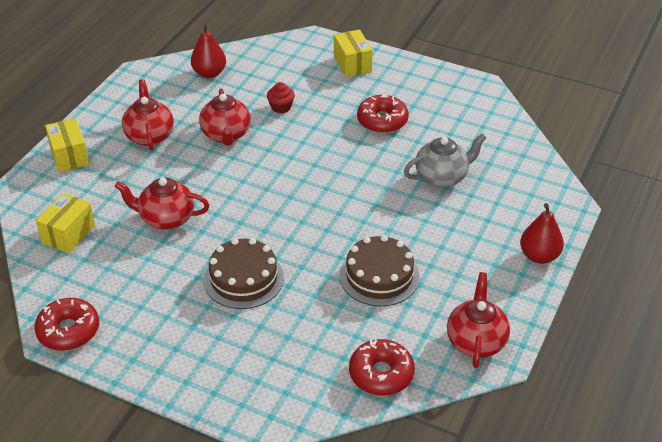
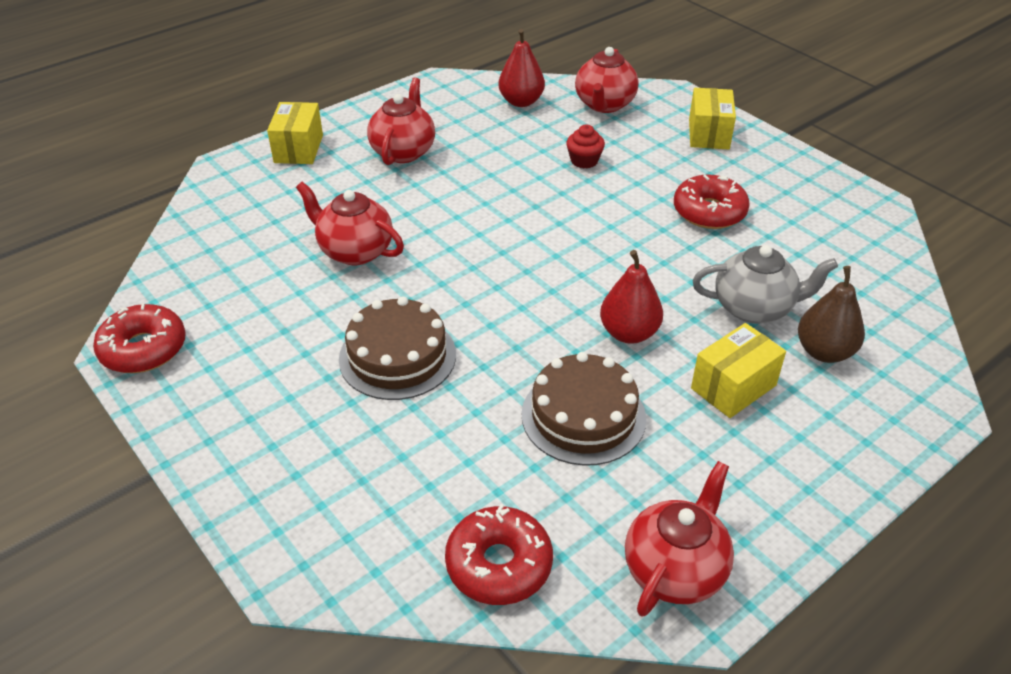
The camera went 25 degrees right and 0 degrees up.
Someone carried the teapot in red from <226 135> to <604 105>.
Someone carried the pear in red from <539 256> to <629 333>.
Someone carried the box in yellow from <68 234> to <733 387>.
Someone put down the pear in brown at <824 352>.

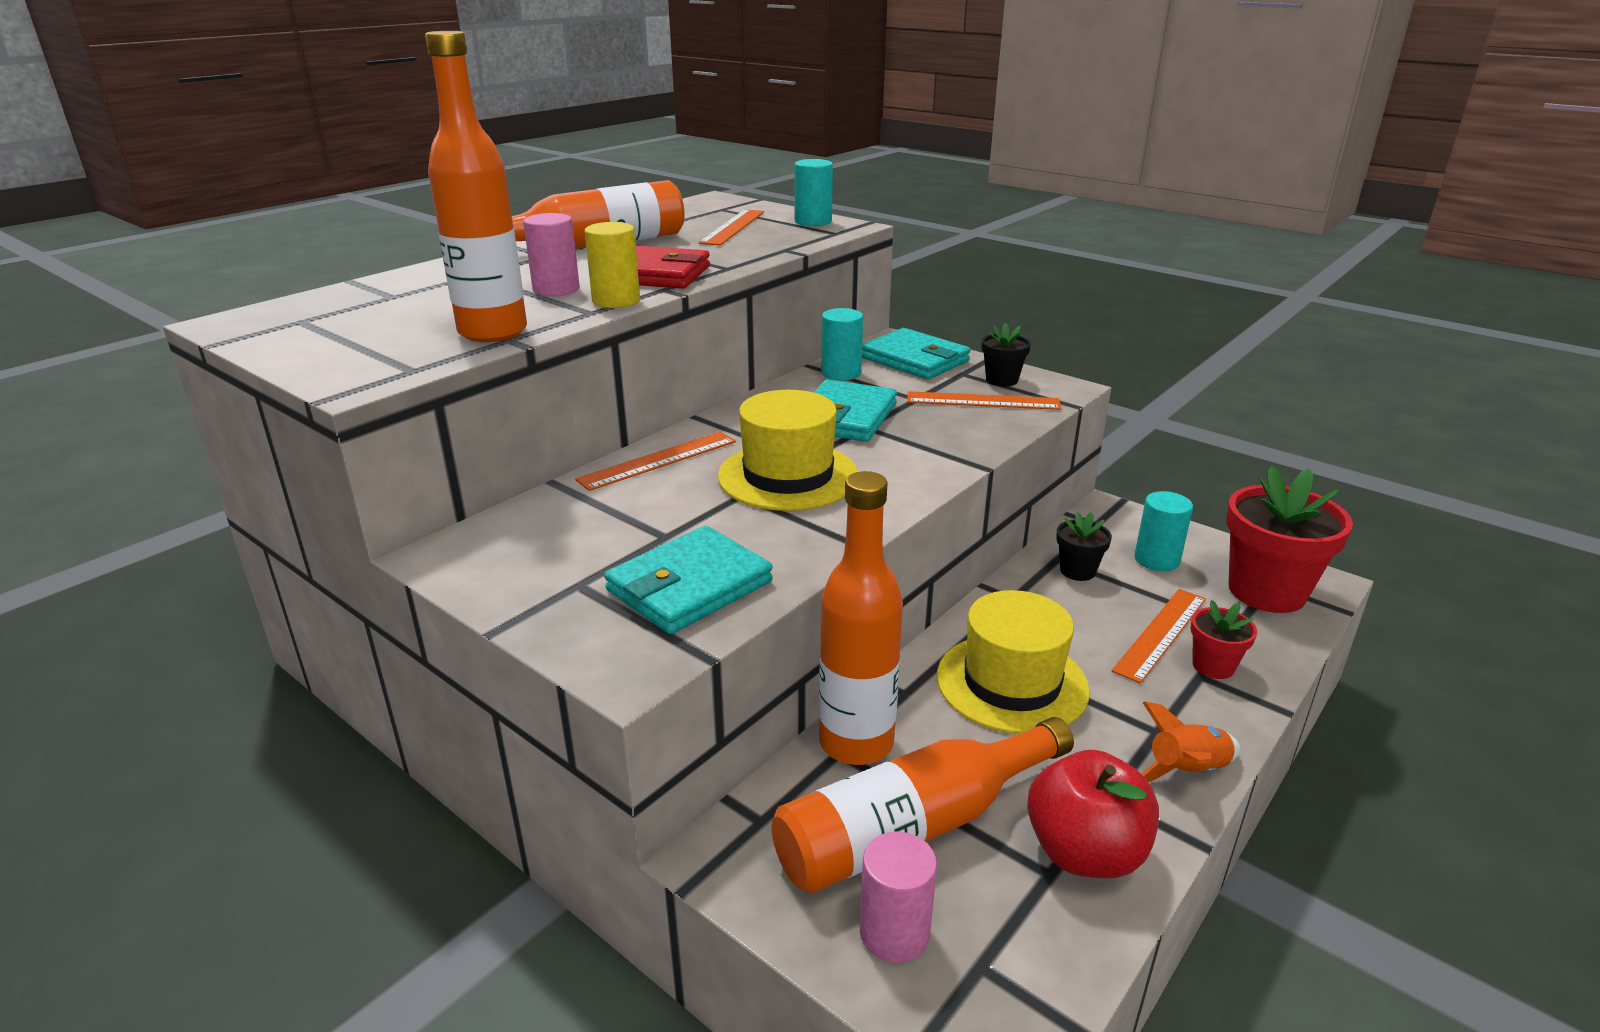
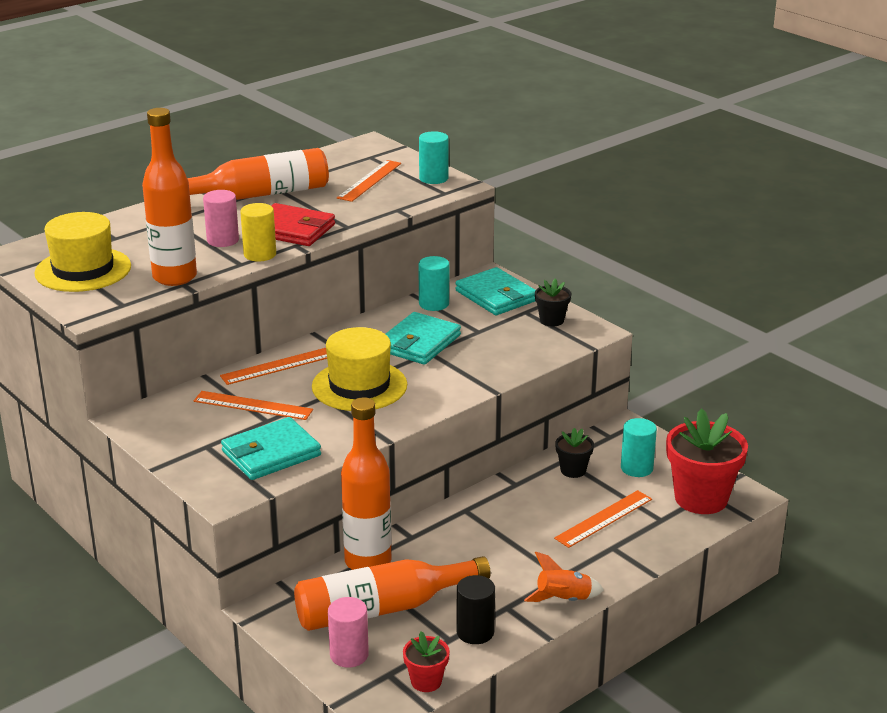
The camera went 10 degrees right and 0 degrees up.
Someone carried the hat in yellow from <1012 683> to <83 270>.
Someone carried the ruler in orange from <983 401> to <253 405>.
Someone carried the flower pot in red from <1213 666> to <426 681>.
Someone swapped the apple in red at <1084 852> for the cylinder in black at <475 632>.

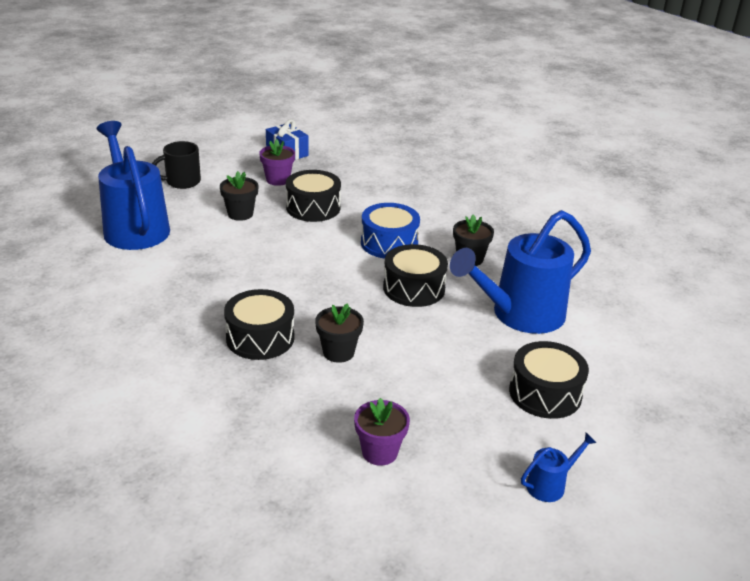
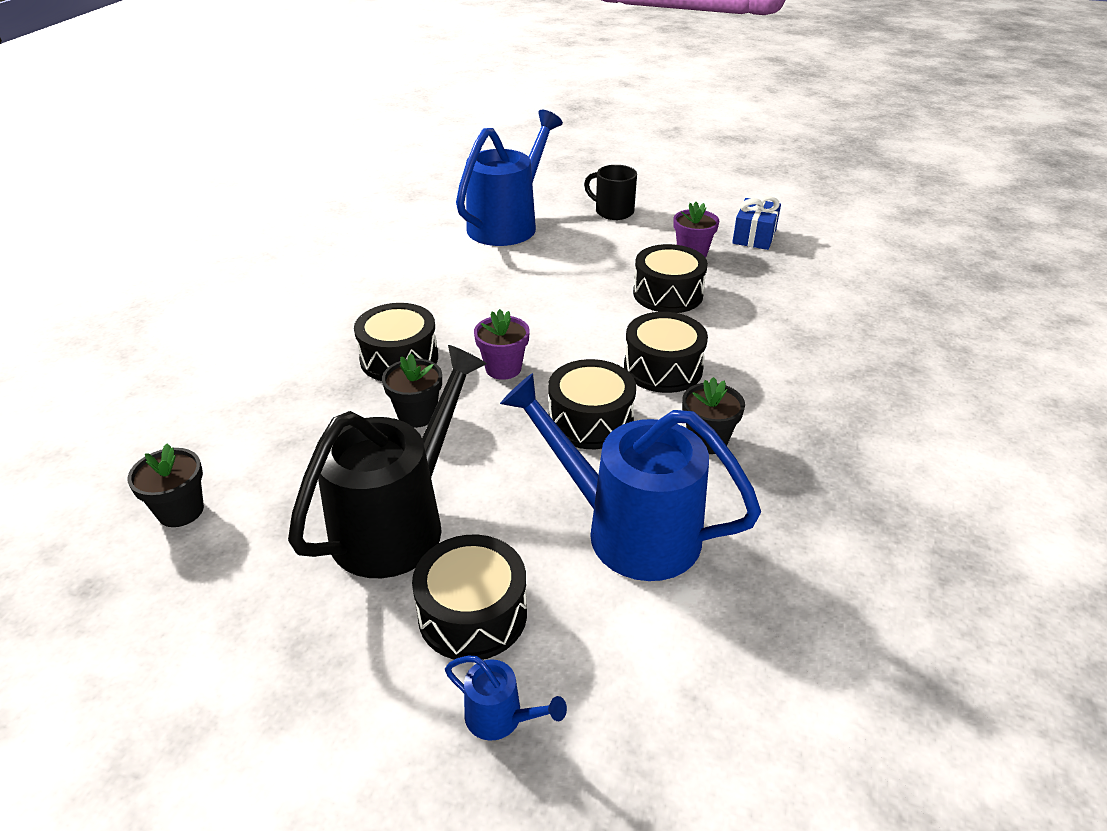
The camera went 60 degrees right and 5 degrees up.
Someone carried the flower pot in black from <240 214> to <180 511>.
Someone put down the watering can in black at <399 522>.
Someone carried the watering can in blue from <550 484> to <501 718>.
Someone carried the flower pot in purple from <379 452> to <503 368>.
Someone repainted the drum in blue at <389 243>, which became the drum in black at <663 368>.

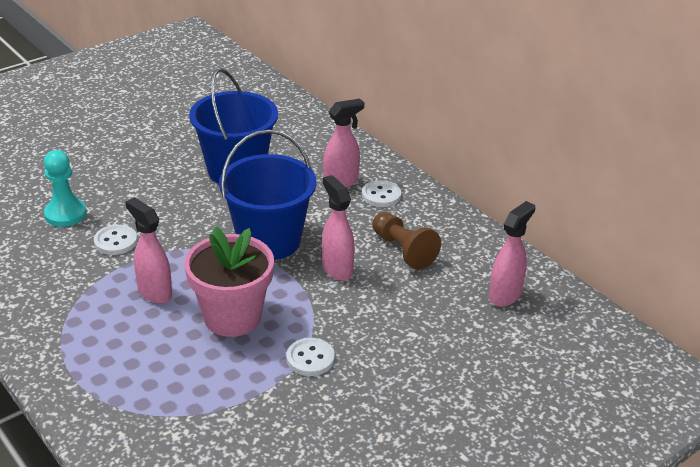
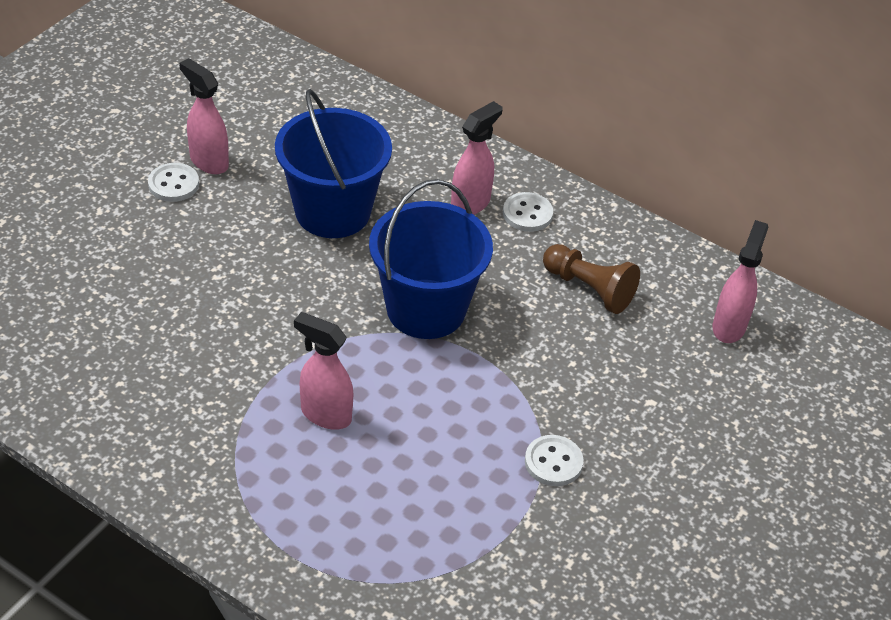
The camera went 20 degrees left and 10 degrees up.
Someone carried the button in white from <115 241> to <173 184>.
Someone carried the spray bottle in pink from <337 269> to <208 161>.
Someone took away the pawn in turquoise at <65 214>.
Someone took away the flower pot in pink at <232 317>.

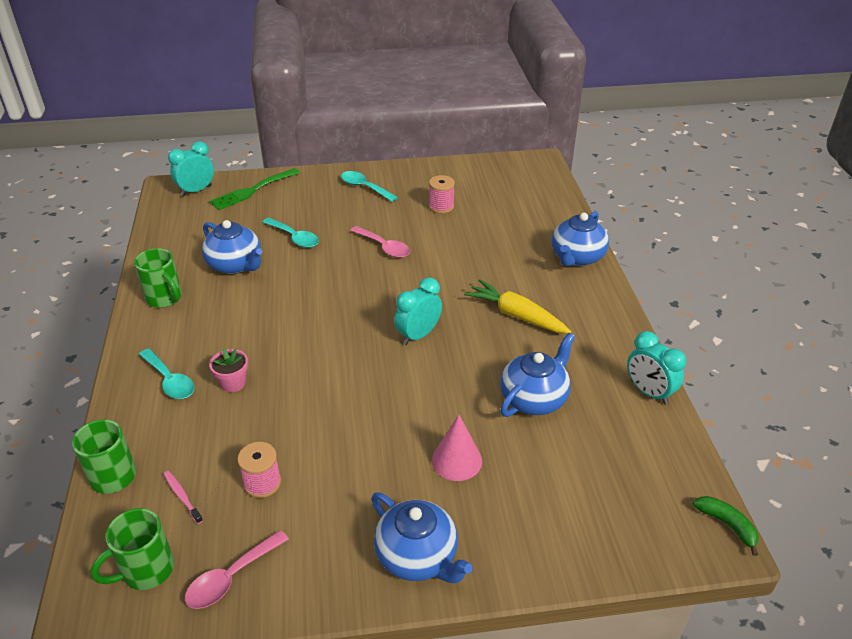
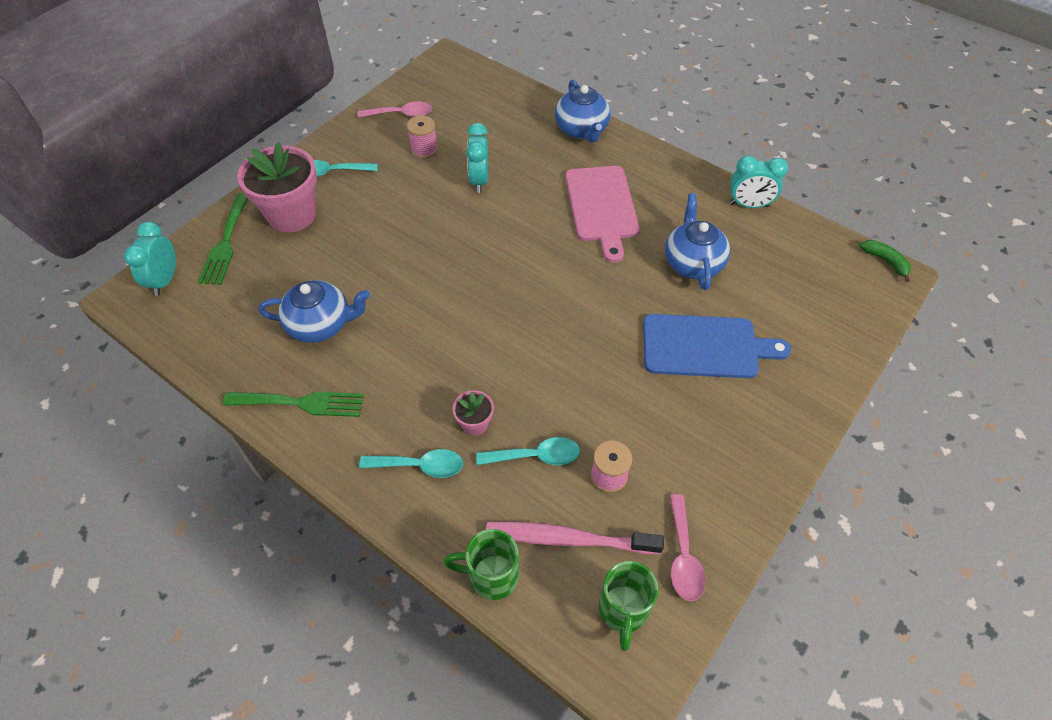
The camera went 45 degrees left and 15 degrees up.
Someone swapped the mug in green at <165 298> for the fork in green at <301 403>.
Someone put down the flower pot in pink at <292 215>.
Someone carried the spoon in pink from <384 247> to <401 114>.
Someone carried the clock in turquoise from <418 335> to <479 180>.
Someone carried the spoon in turquoise from <294 238> to <536 456>.
Someone scaled the toothbrush in pink at <182 496> by 2.22.
Someone swapped the carrot in yellow at <516 315> for the cutting board in pink at <602 207>.
Someone swapped the cone in pink at <457 460> for the cutting board in blue at <705 346>.
Someone rotated the banana in green at <727 524> by 45 degrees clockwise.
Someone took away the teapot in blue at <418 557>.

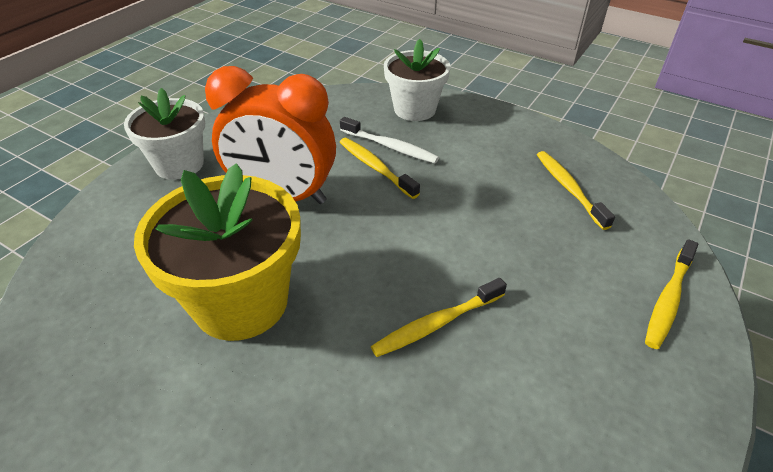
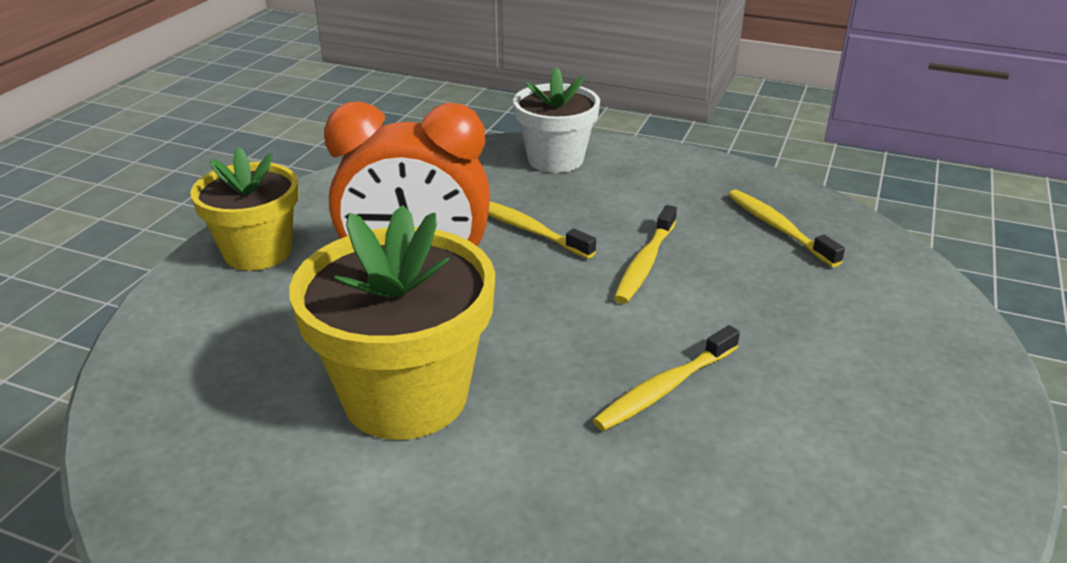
The camera went 10 degrees left and 10 degrees down.
Someone repainted the flower pot in white at <179 164>, which became the flower pot in yellow at <258 252>.
Someone carried the toothbrush in yellow from <668 299> to <645 262>.
Someone took away the toothbrush in white at <390 146>.

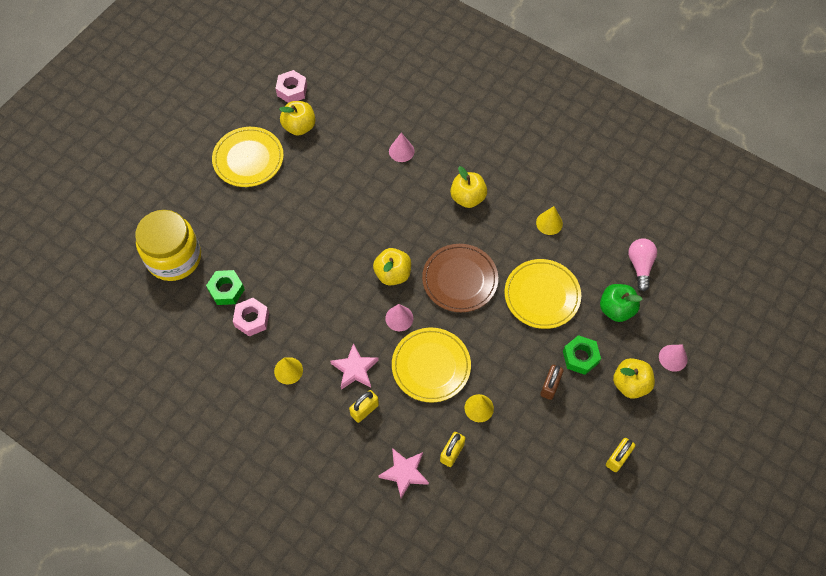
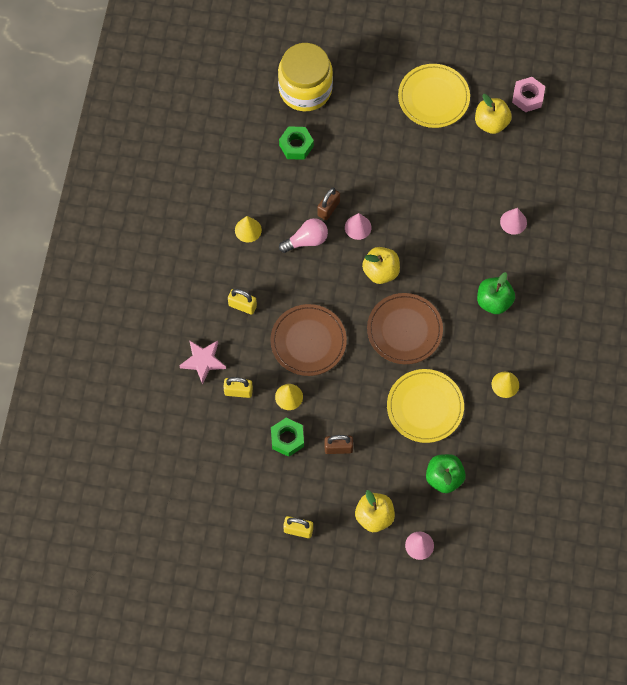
The camera went 65 degrees right and 5 degrees up.
Someone repainted the plate in yellow at <431 366>, which became the plate in brown at <308 341>.
Someone carried the nut in green from <580 357> to <287 439>.
Someone carried the light bulb in pink from <640 266> to <306 240>.
Someone put down the padlock in brown at <328 208>.
Someone carried the cone in pink from <399 318> to <358 227>.
Someone repainted the apple in yellow at <467 198>, which became the apple in green at <494 301>.
Someone took away the nut in pink at <252 319>.
Someone took away the star in pink at <355 369>.

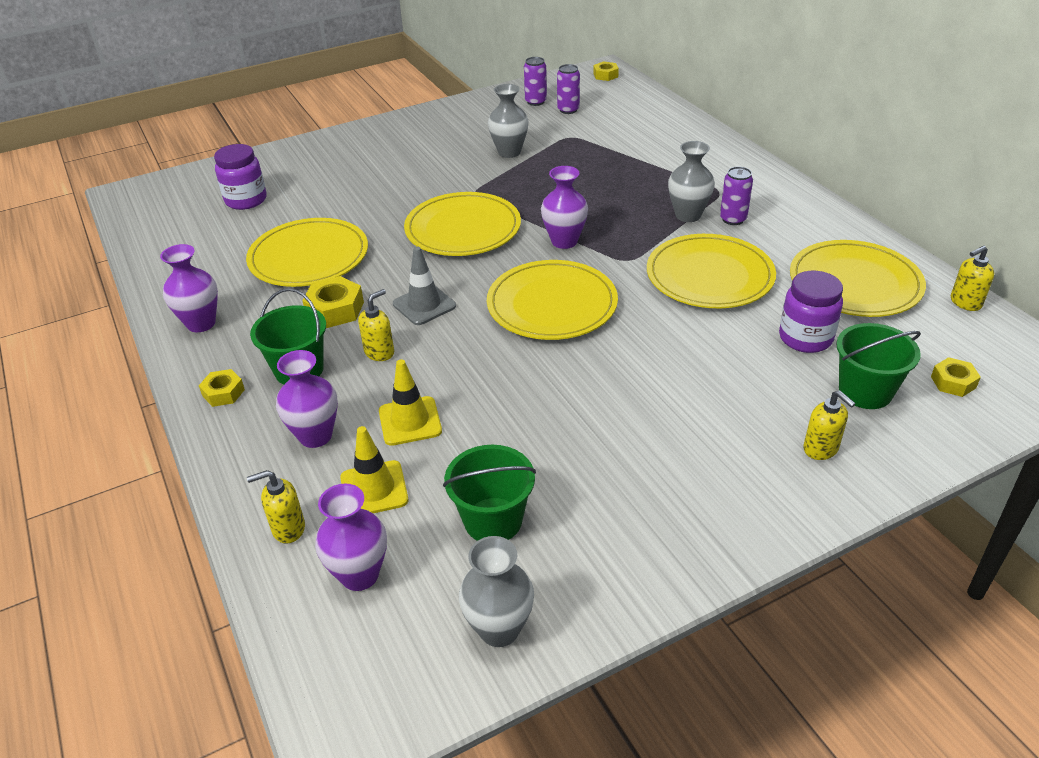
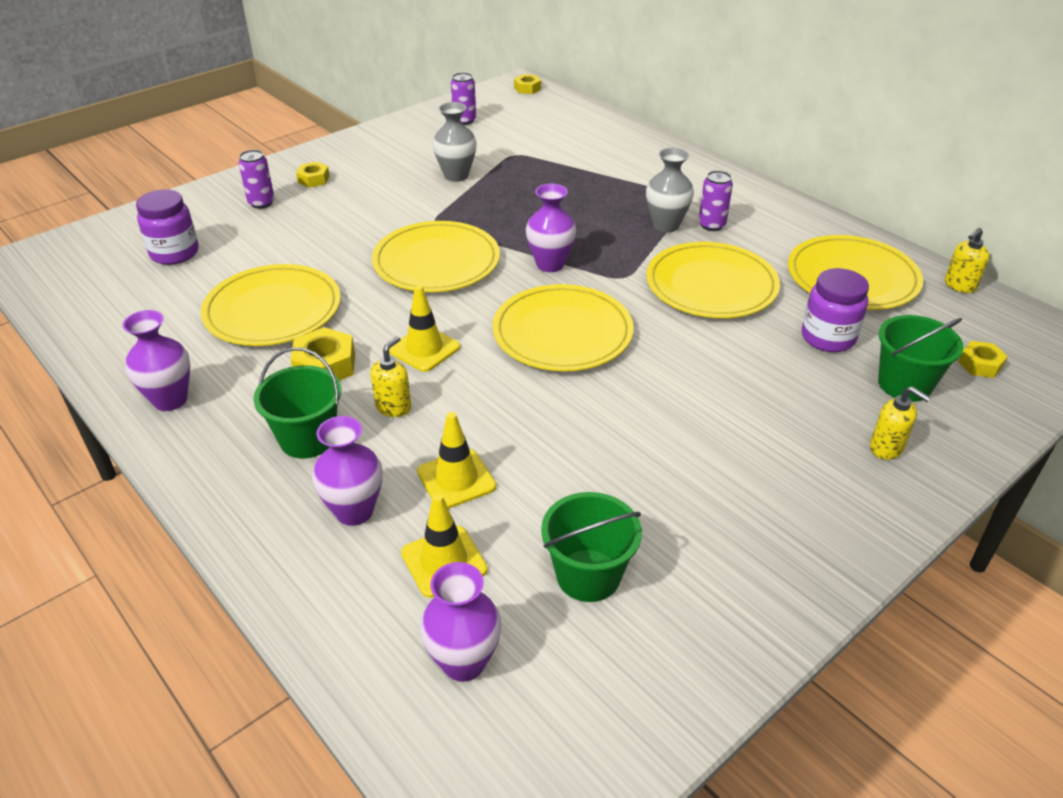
The camera went 15 degrees left and 0 degrees up.
Someone carried the can in purple from <568 110> to <261 203>.
Someone carried the nut in yellow from <223 393> to <313 179>.
Someone repainted the traffic cone in grey at <424 305>, which became the traffic cone in yellow at <424 349>.
Someone took away the soap dispenser in yellow at <288 529>.
Someone took away the vase in grey at <499 629>.

